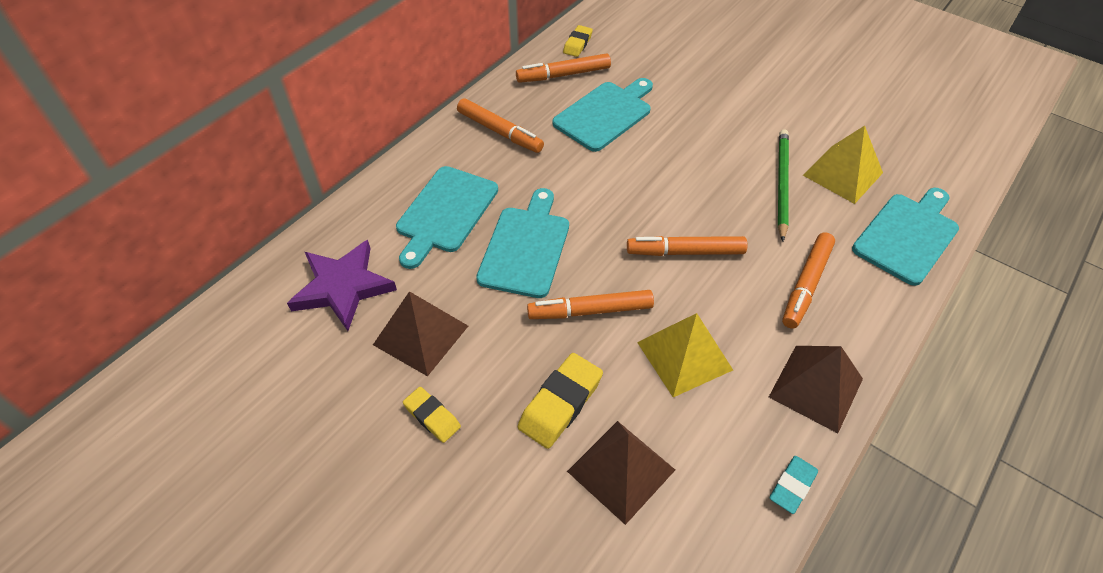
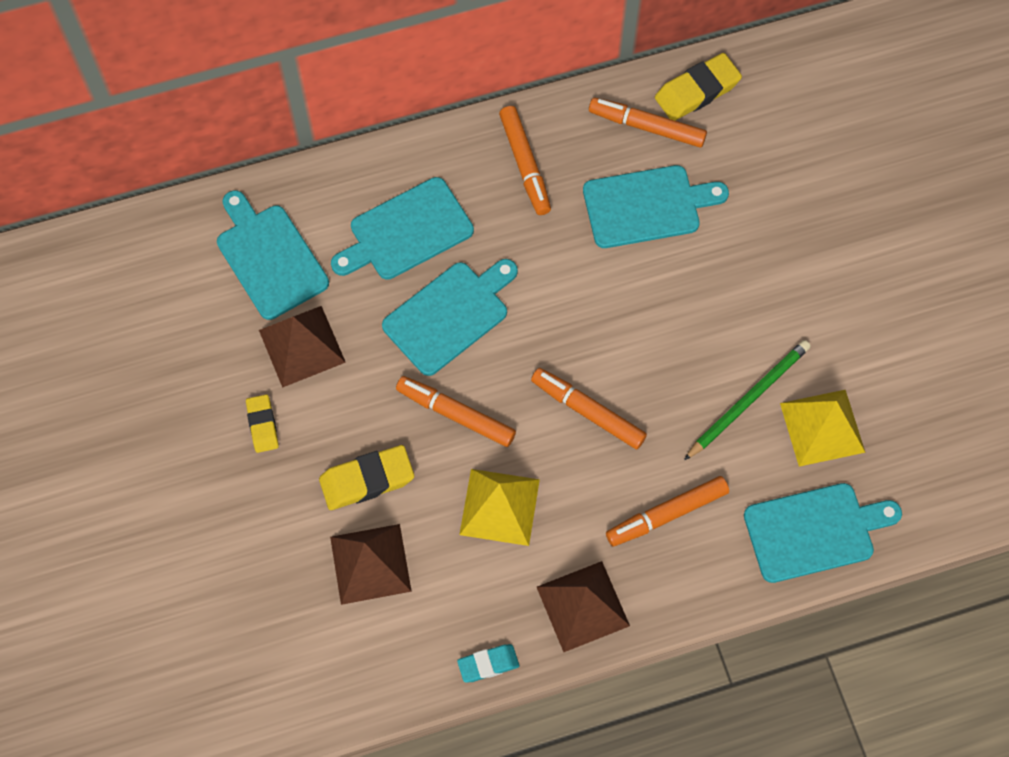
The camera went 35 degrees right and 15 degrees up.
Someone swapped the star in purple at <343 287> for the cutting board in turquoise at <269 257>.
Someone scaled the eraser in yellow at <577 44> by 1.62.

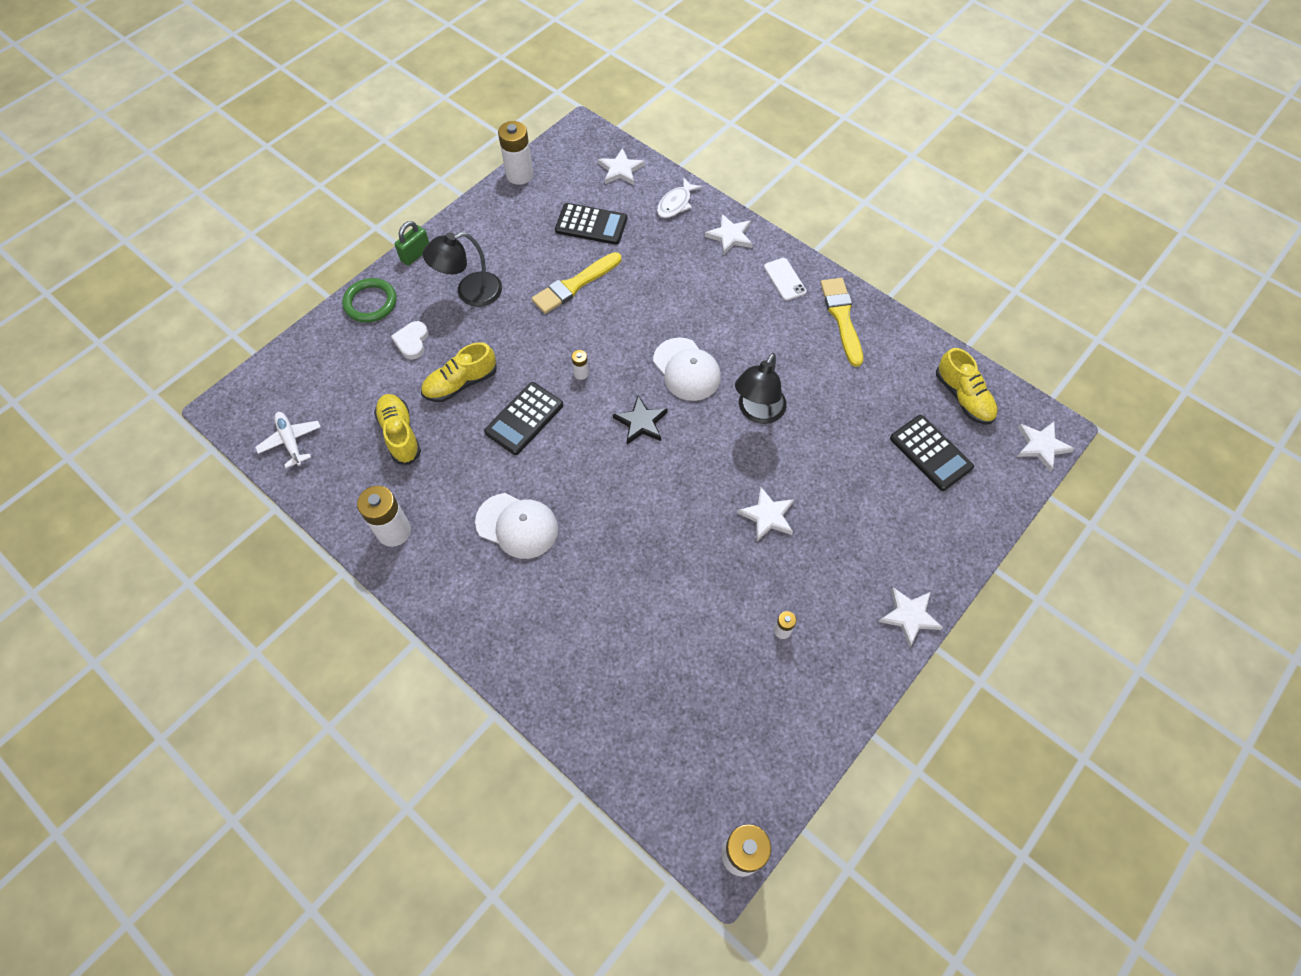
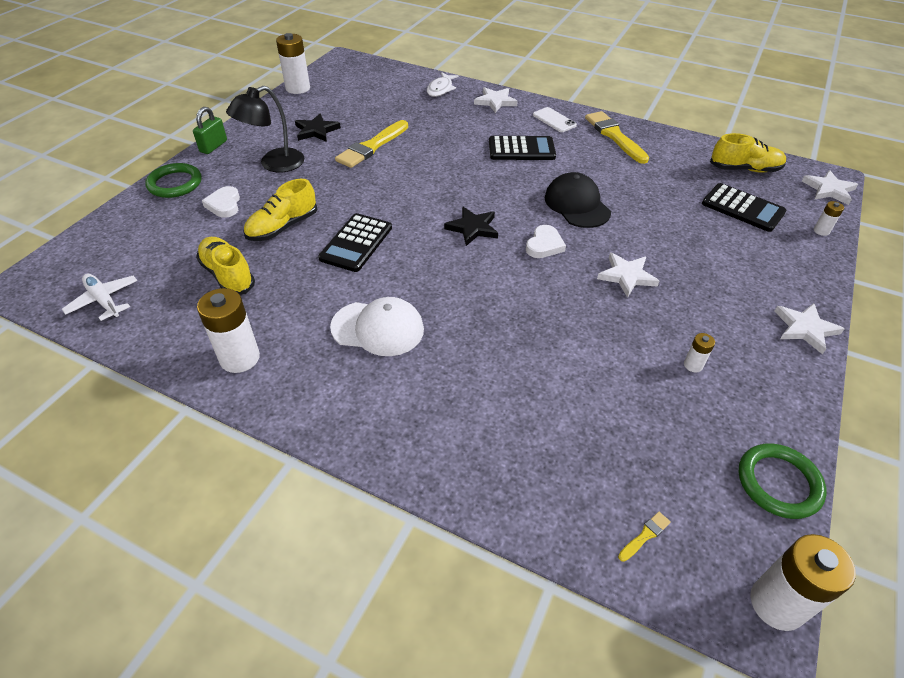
The camera went 15 degrees left and 15 degrees down.
Someone put down the star in black at <316 130>.
Someone carried the calculator in black from <591 224> to <521 149>.
Someone put down the heart in white at <544 245>.
Someone swapped the lamp in black at <757 412> for the cap in black at <577 205>.
Someone put down the brush in yellow at <645 535>.
Someone rotated the shoe in yellow at <963 397> by 45 degrees counterclockwise.
Someone put down the ring in green at <778 483>.
Someone carried the battery in white from <581 373> to <821 231>.
Someone took away the star in white at <620 170>.
Someone took away the cap in white at <686 369>.

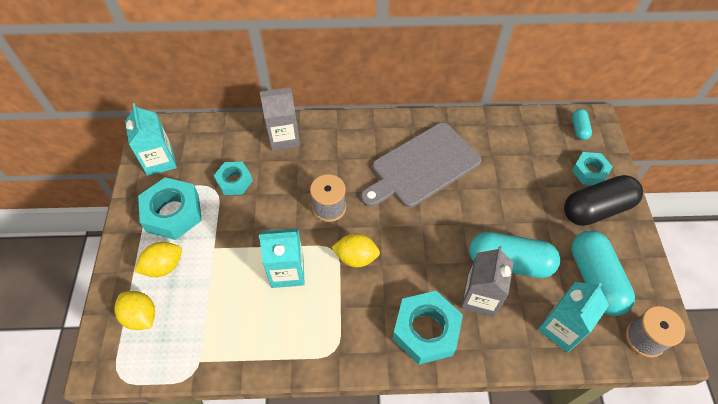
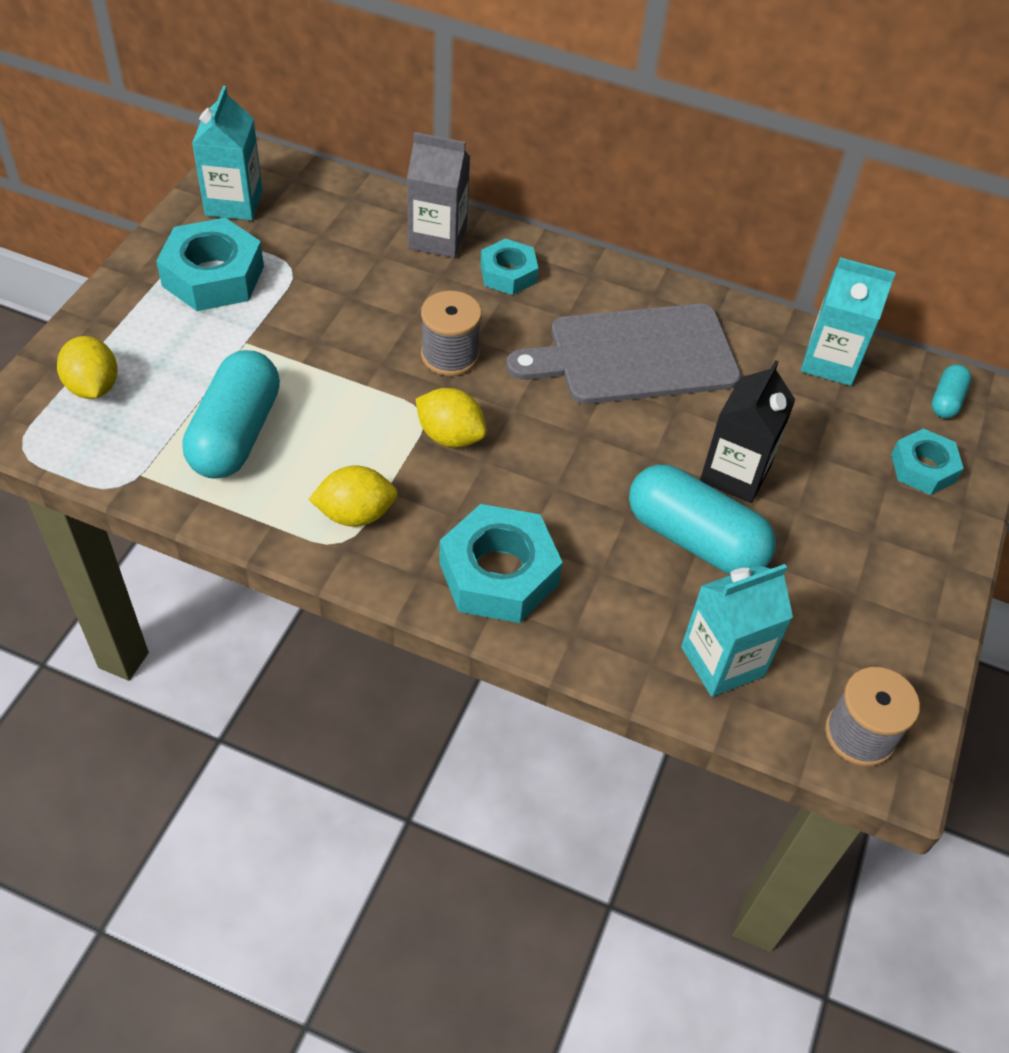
The camera went 20 degrees right and 5 degrees down.
Someone carried the capsule in turquoise from <595 279> to <236 434>.
Someone carried the lemon in yellow from <164 266> to <355 514>.
Someone carried the nut in turquoise from <234 181> to <508 274>.
Someone put down the carton in black at <735 473>.
Someone carried the carton in turquoise from <287 271> to <830 361>.
Someone took away the carton in grey at <480 297>.
Someone took away the capsule in black at <596 209>.

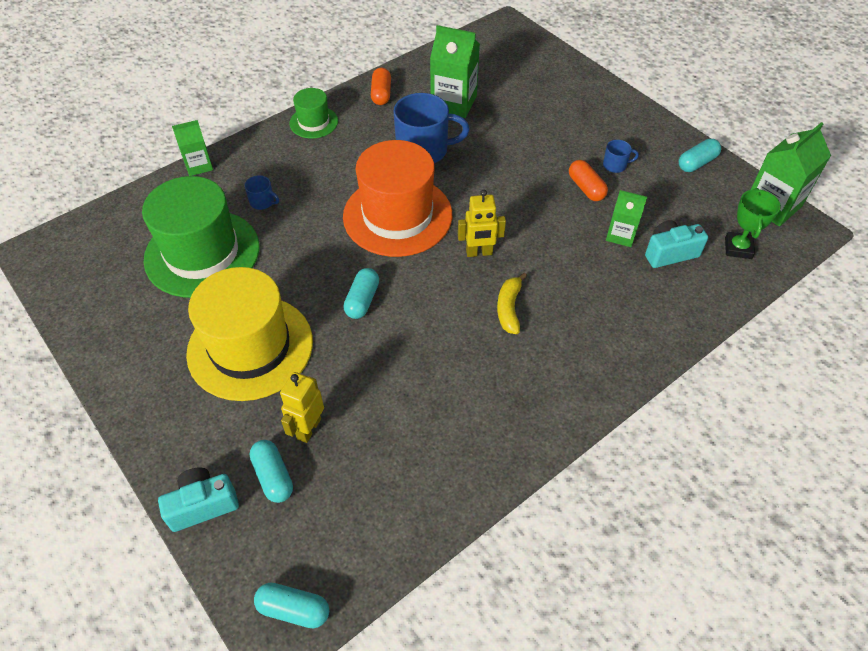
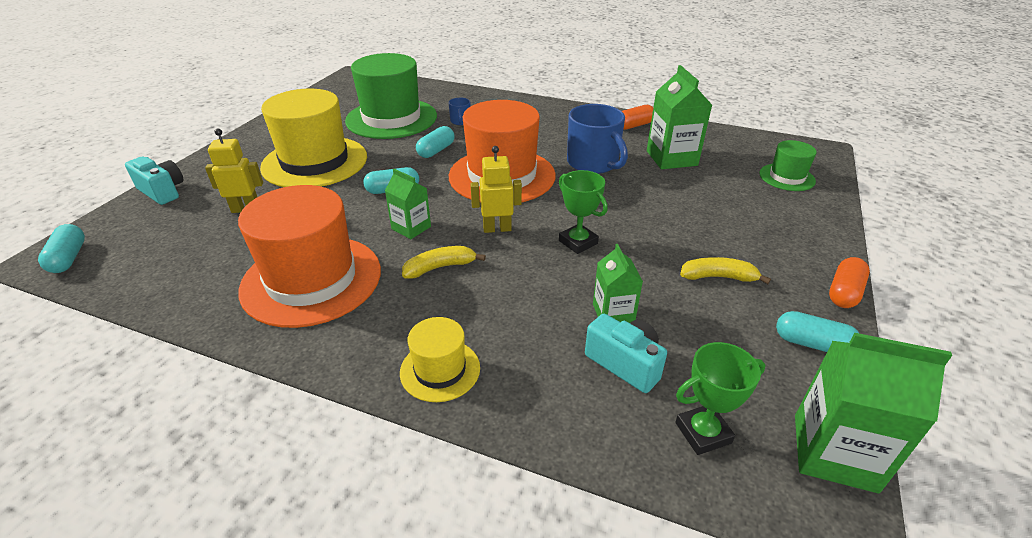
The camera went 60 degrees right and 15 degrees down.
Someone put down the hat in orange at <311 279>.
Someone carried the carton in green from <199 165> to <411 228>.
Someone put down the hat in yellow at <440 370>.
Someone carried the capsule in turquoise from <273 476> to <436 151>.
Someone rotated the robot in yellow at <479 253> by 120 degrees clockwise.
Someone put down the trophy in green at <578 242>.
Someone swapped the mug in blue at <615 165> for the banana in yellow at <718 277>.
Someone carried the hat in green from <314 122> to <786 177>.
Someone carried the capsule in orange from <586 188> to <844 292>.

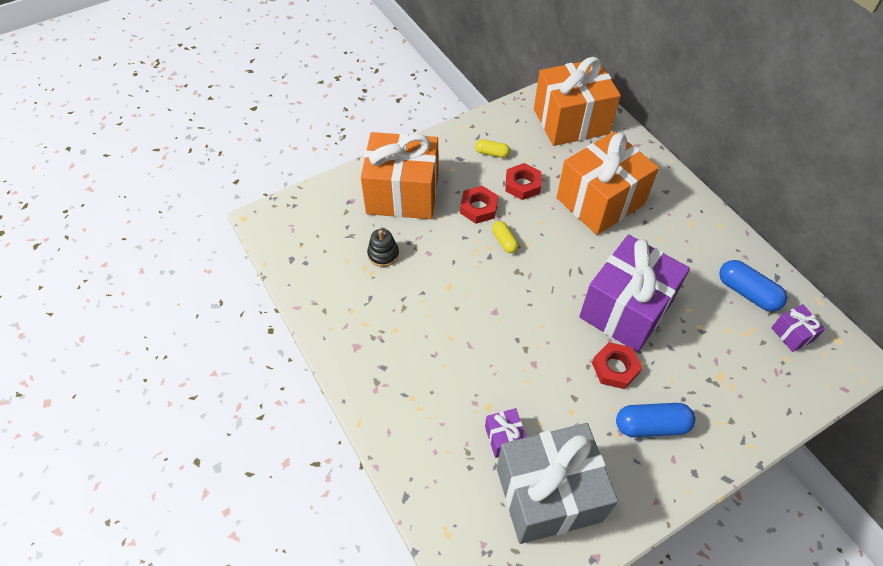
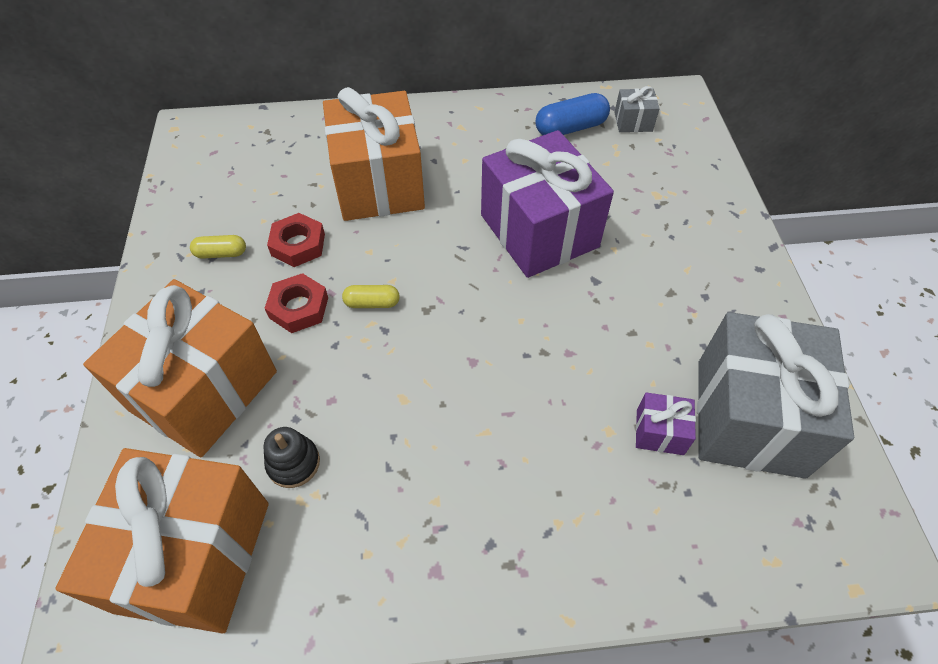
The camera went 65 degrees left and 0 degrees up.
Someone carried the gift in orange from <571 121> to <194 556>.
Someone rotated the capsule in yellow at <492 153> by 45 degrees clockwise.
Someone repainted the gift in purple at <792 334>, which became the gift in grey at <633 122>.
Someone took away the nut in red at <615 368>.
Someone took away the capsule in blue at <651 425>.

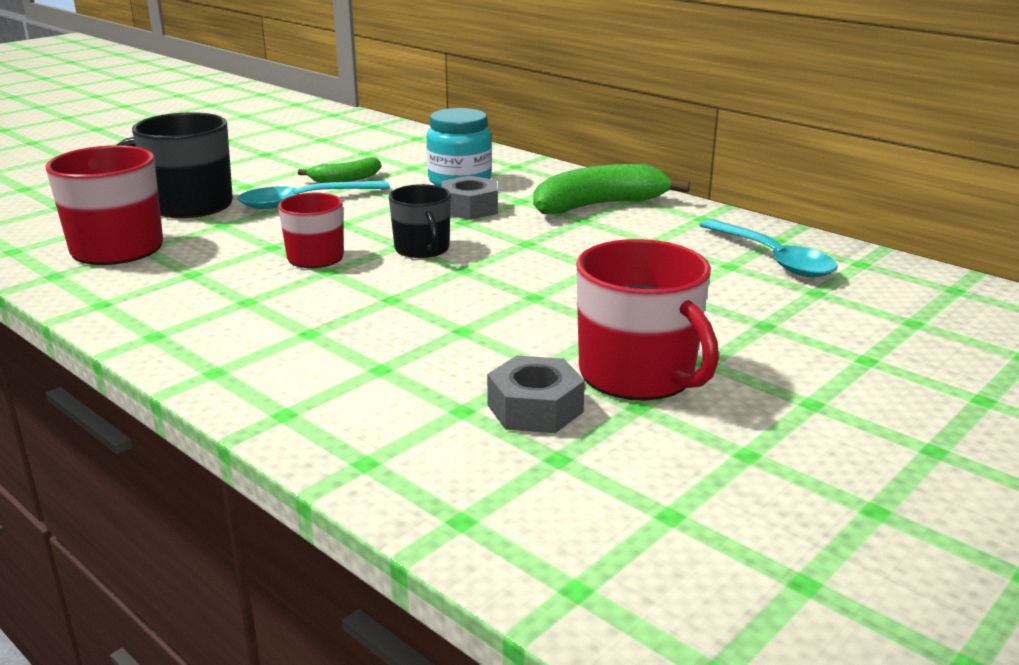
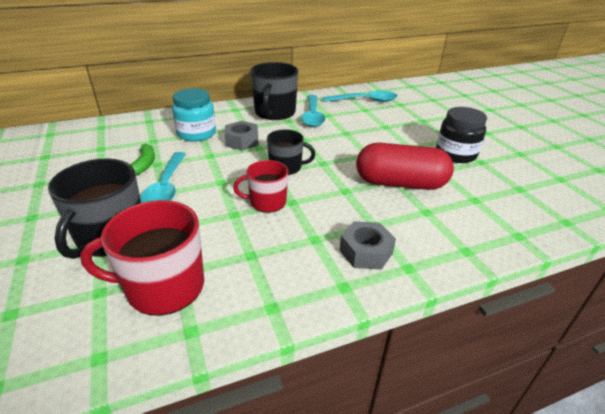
The camera went 65 degrees left and 10 degrees up.
Someone swapped the banana in green at <599 205> for the mug in black at <274 112>.
Someone put down the spoon in turquoise at <313 116>.
Someone carried the nut in grey from <535 408> to <366 252>.
Someone put down the capsule in red at <400 183>.
Someone swapped the mug in red at <638 374> for the jar in black at <455 154>.

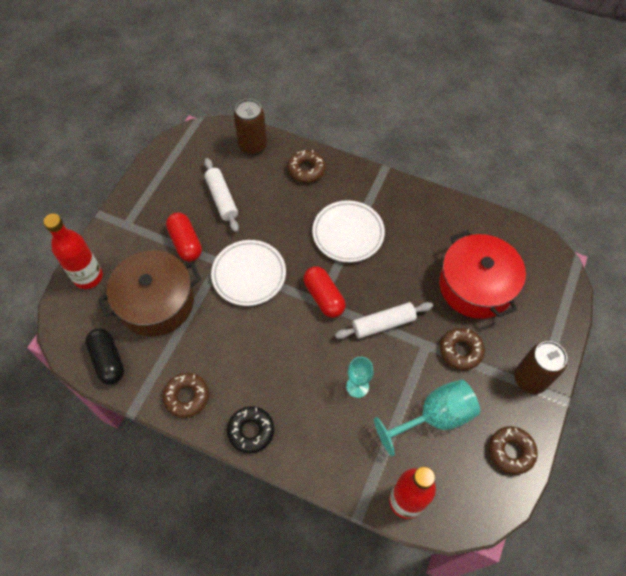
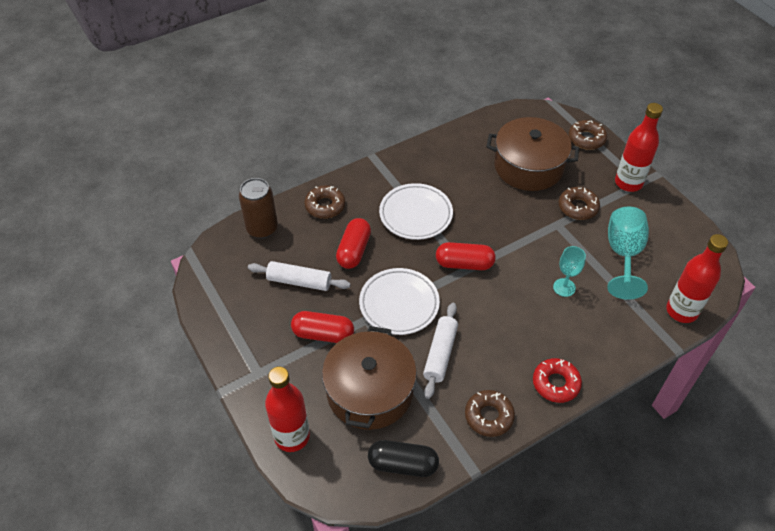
The camera went 55 degrees left and 10 degrees down.
Someone put down the capsule in red at <354 250>.
Someone carried the rolling pin in white from <383 324> to <440 354>.
Someone repainted the pot in red at <476 286>, which became the pot in brown at <528 166>.
Someone repainted the donut in black at <251 431>, which became the donut in red at <556 383>.
Someone carried the donut in brown from <511 451> to <586 139>.
Someone swapped the can in brown at <530 379> for the bottle in red at <628 183>.

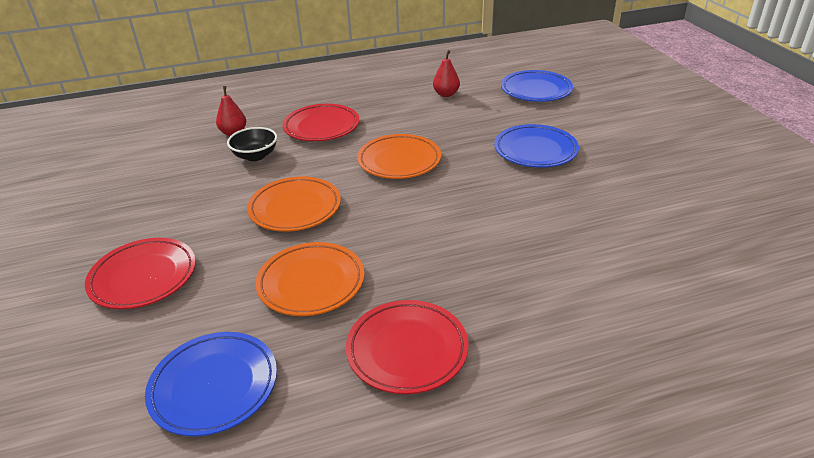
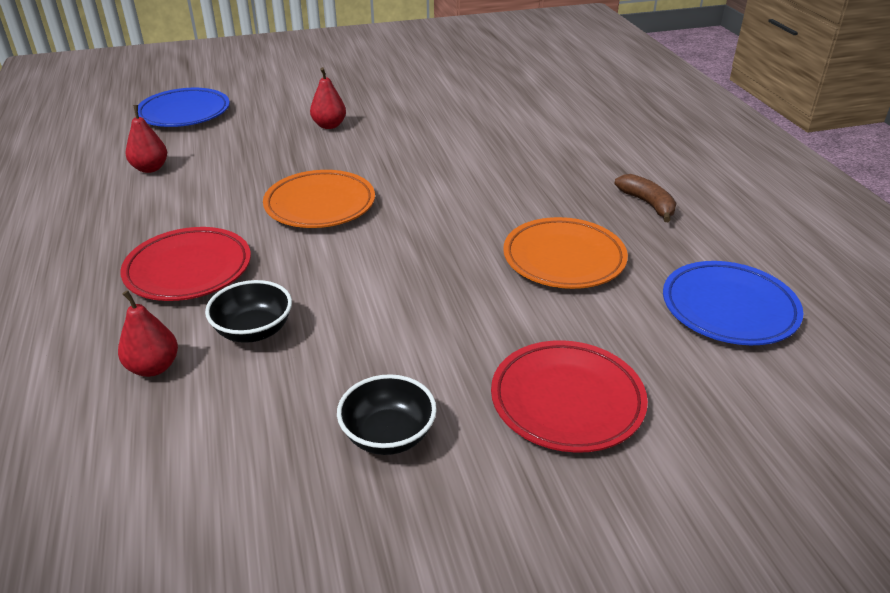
The camera went 90 degrees left and 0 degrees up.
Someone swapped the plate in blue at <535 150> for the pear in red at <329 125>.
Someone put down the bowl in black at <388 435>.
Someone swapped the plate in red at <407 350> for the banana in brown at <647 204>.
Someone took away the plate in orange at <295 208>.

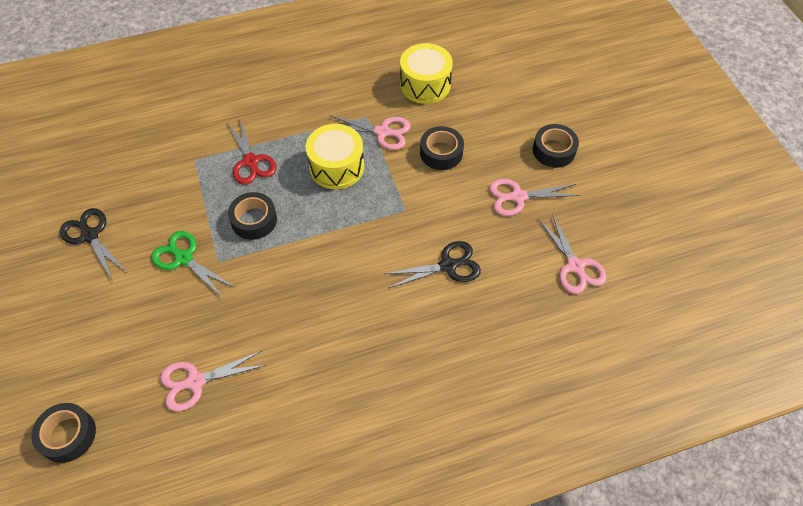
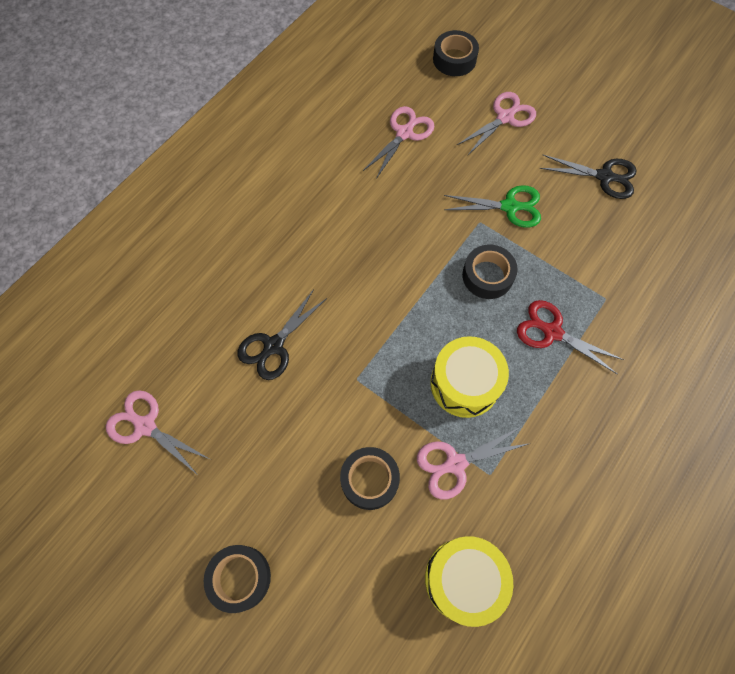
The camera went 145 degrees right and 10 degrees up.
Someone carried the scissors in pink from <517 197> to <505 117>.

